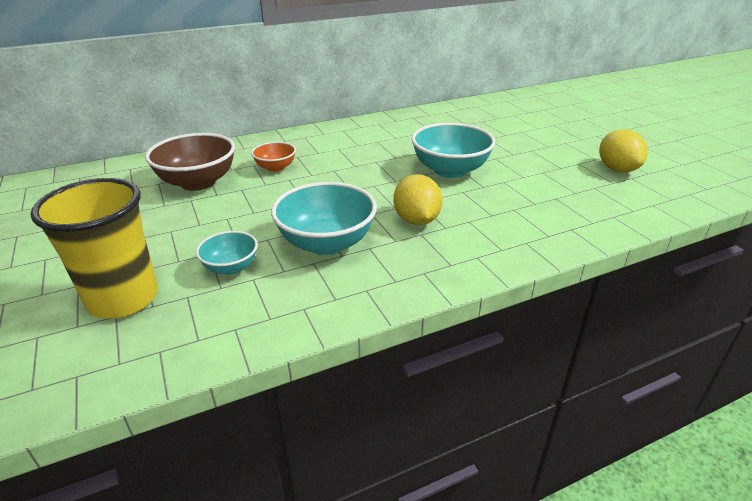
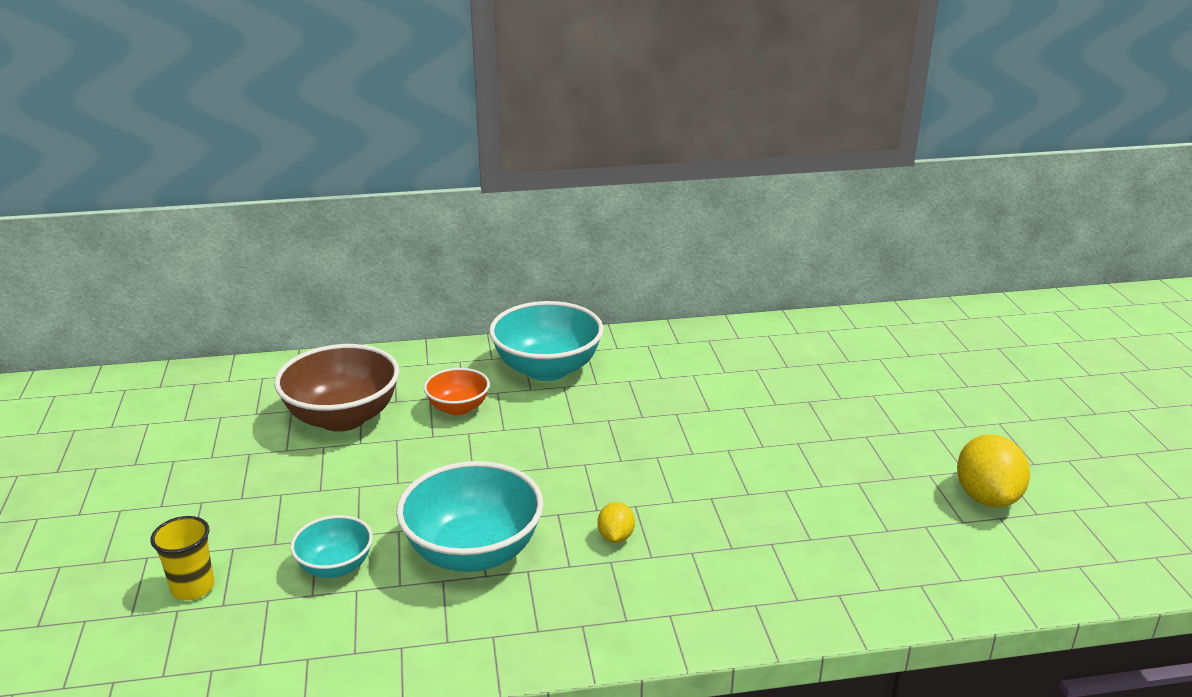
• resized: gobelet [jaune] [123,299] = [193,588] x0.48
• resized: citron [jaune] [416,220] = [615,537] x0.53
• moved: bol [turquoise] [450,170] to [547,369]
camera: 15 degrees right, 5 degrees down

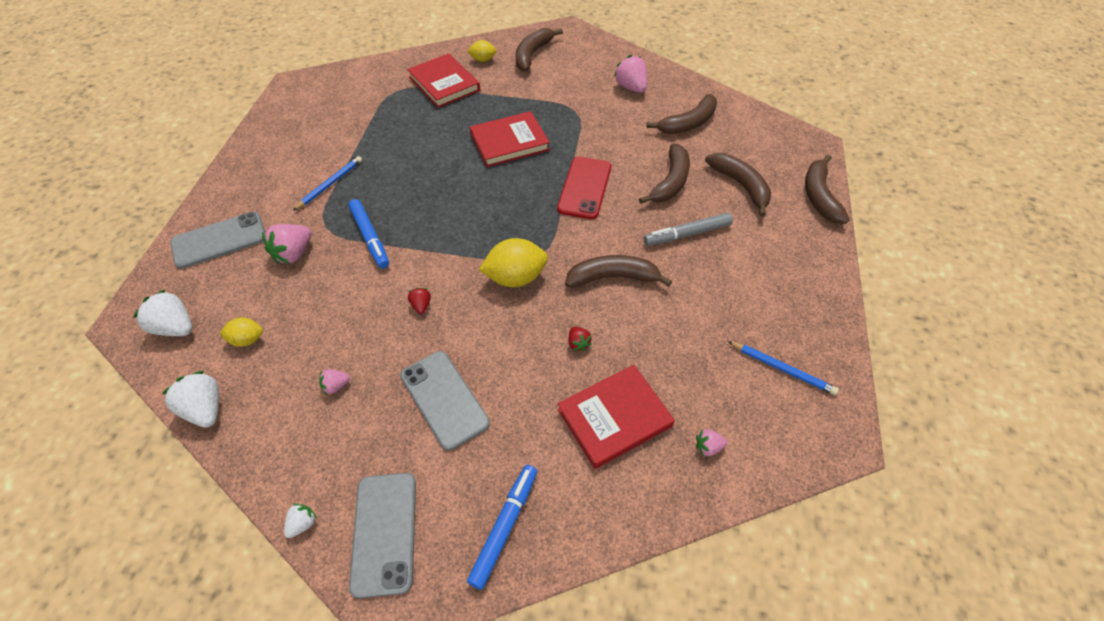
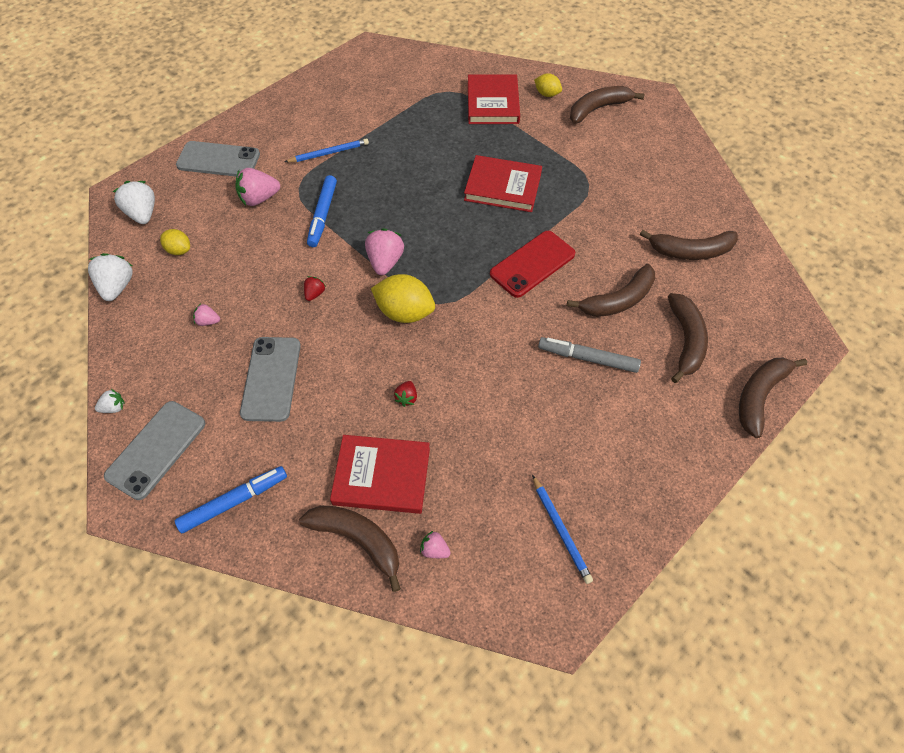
• moved: banane [marron] [613,277] to [358,540]
• moved: fraise [rose] [631,87] to [385,262]
camera: 35 degrees right, 5 degrees up

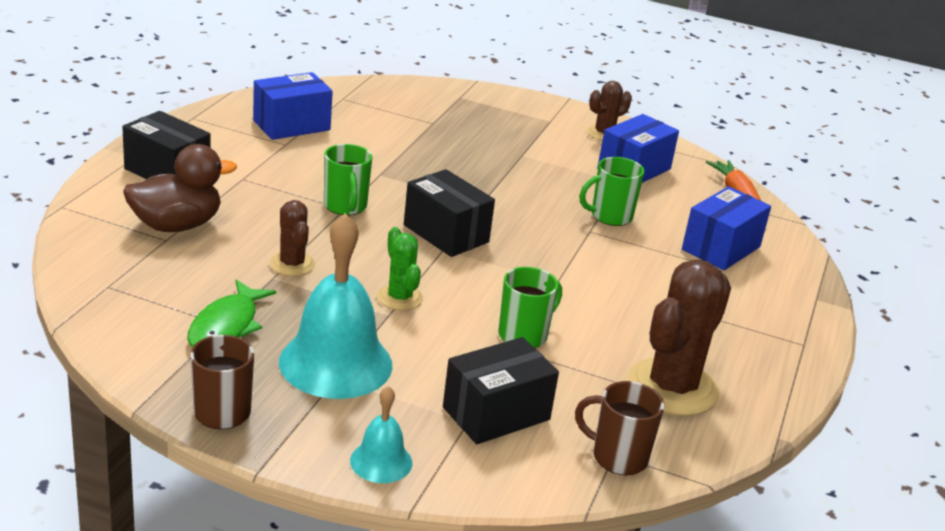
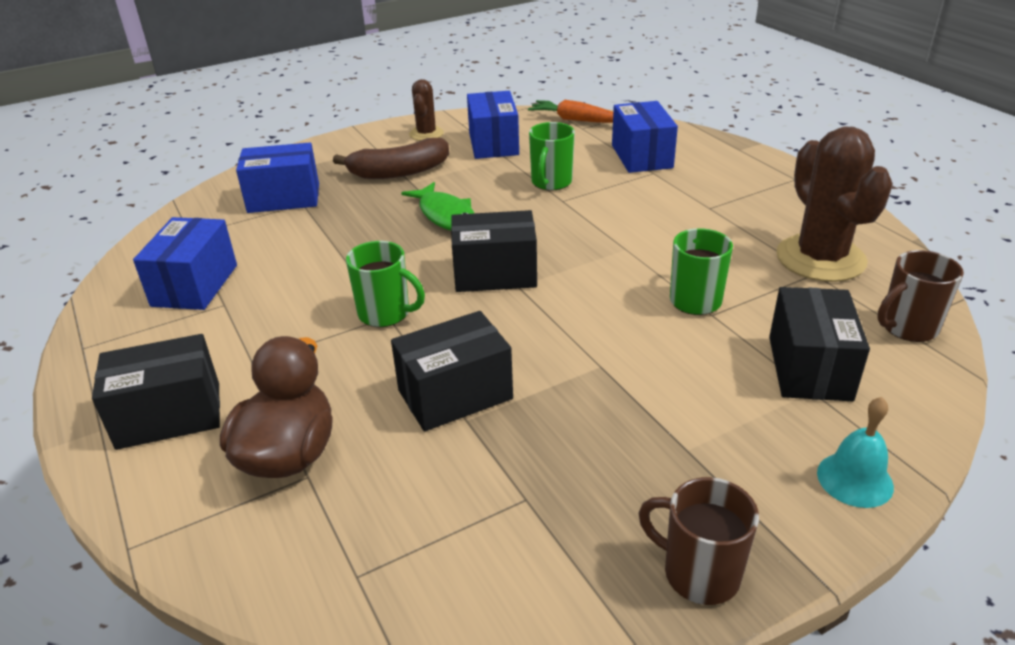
• moved: poisson [vert] [226,326] to [446,215]
• replaced: cactus [marron] [292,264] to boîte [noir] [455,394]
• removed: cloche [turquoise] [336,363]
• removed: cactus [vert] [400,298]
• added: boîte [bleu] [284,198]
• added: banane [marron] [399,172]
camera: 45 degrees left, 5 degrees up

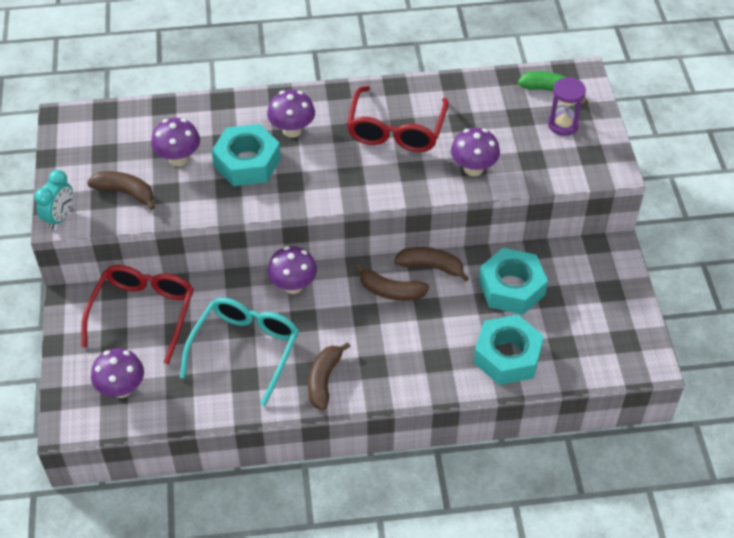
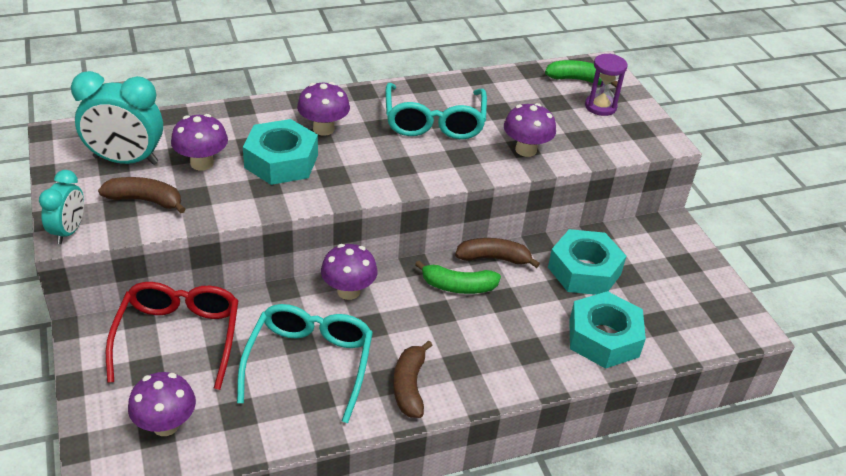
• recoloured: lunettes [rouge] [396,130] to lunettes [turquoise] [434,122]
• recoloured: banane [marron] [390,291] to banane [vert] [458,286]
• added: réveil [turquoise] [126,160]
camera: 15 degrees left, 10 degrees down

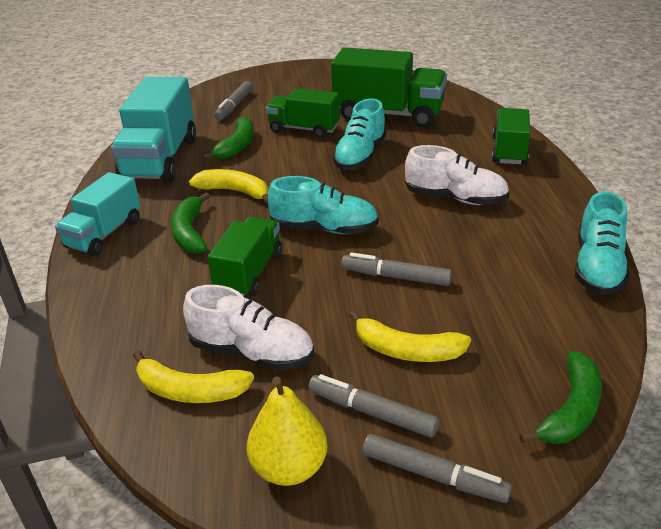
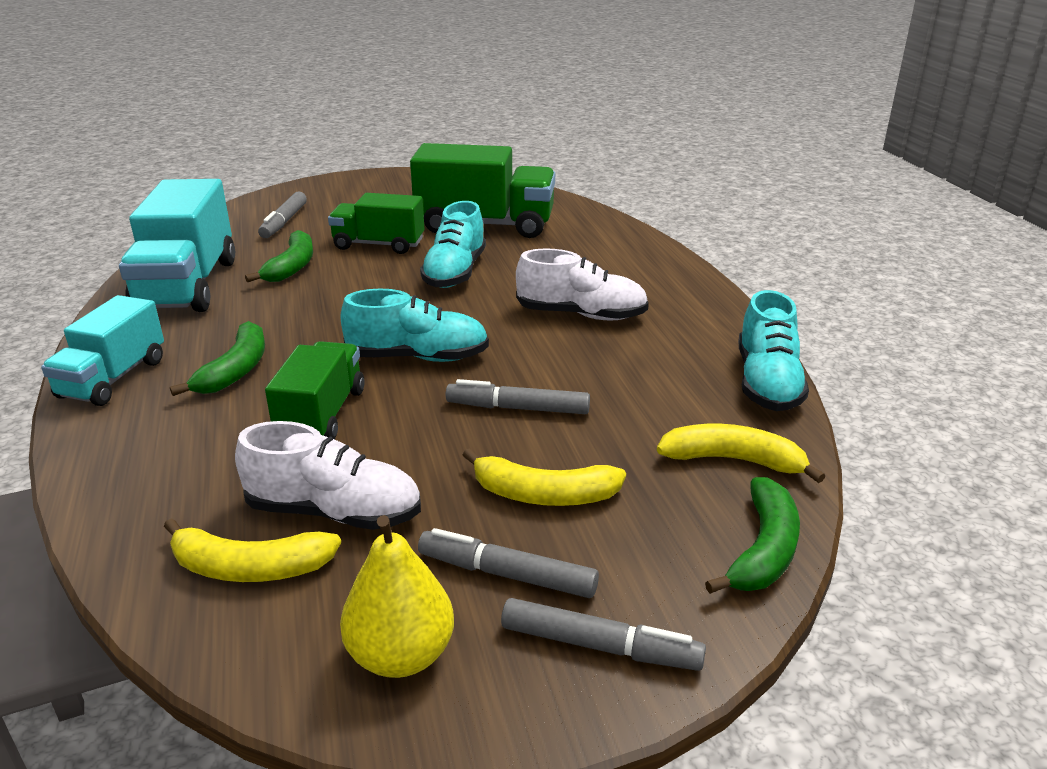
• turned: banane [vert] [190,232] = [235,370] 150 degrees counterclockwise
• moved: banane [jaune] [235,192] to [734,460]
• removed: camion [vert] [509,151]
camera: 10 degrees left, 5 degrees down

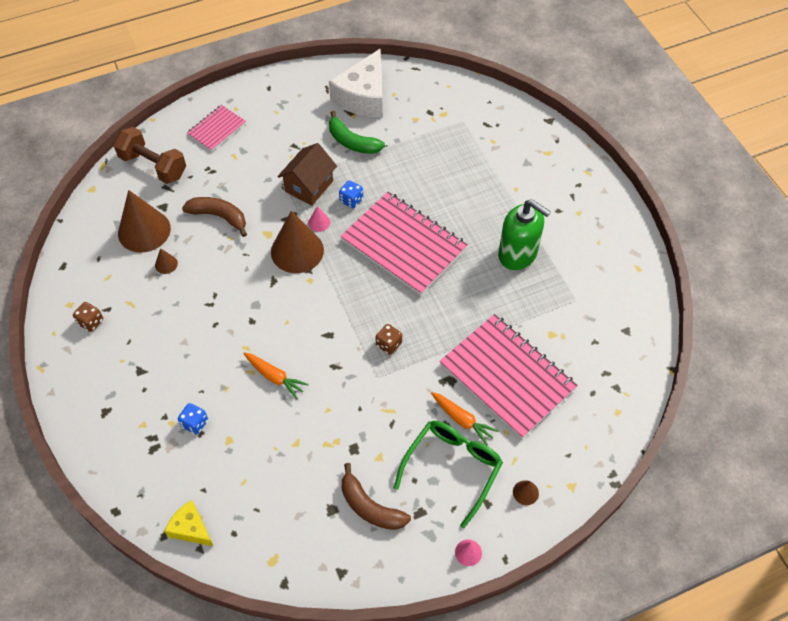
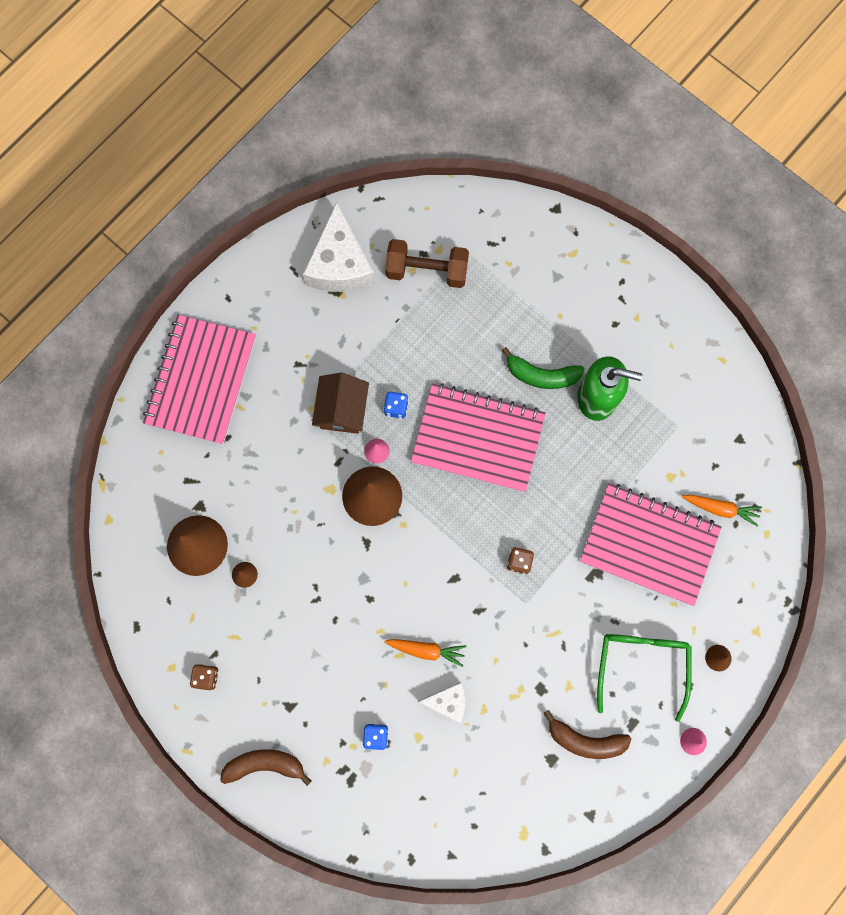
• moved: haltère [marron] [153,166] to [427,271]
• removed: fromage [jaune] [191,528]
• moved: banane [marron] [219,217] to [265,765]
• resized: carnet [rose] [217,129] = [201,380] x1.97
• moved: banane [vert] [352,142] to [541,375]
• moved: carotte [orange] [462,420] to [720,509]
• added: fromage [blanc] [447,702]
camera: 25 degrees left, 20 degrees up

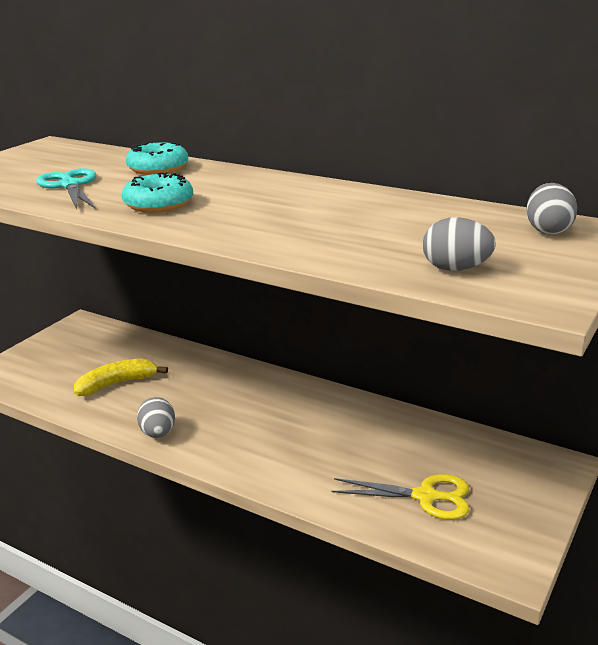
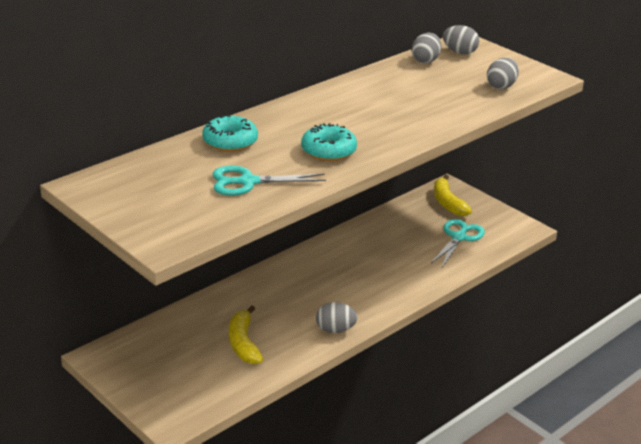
• recoloured: ciseaux [jaune] [425,497] to ciseaux [turquoise] [459,237]
• added: œuf [gris] [425,60]
• added: banane [jaune] [447,203]
camera: 75 degrees left, 5 degrees up

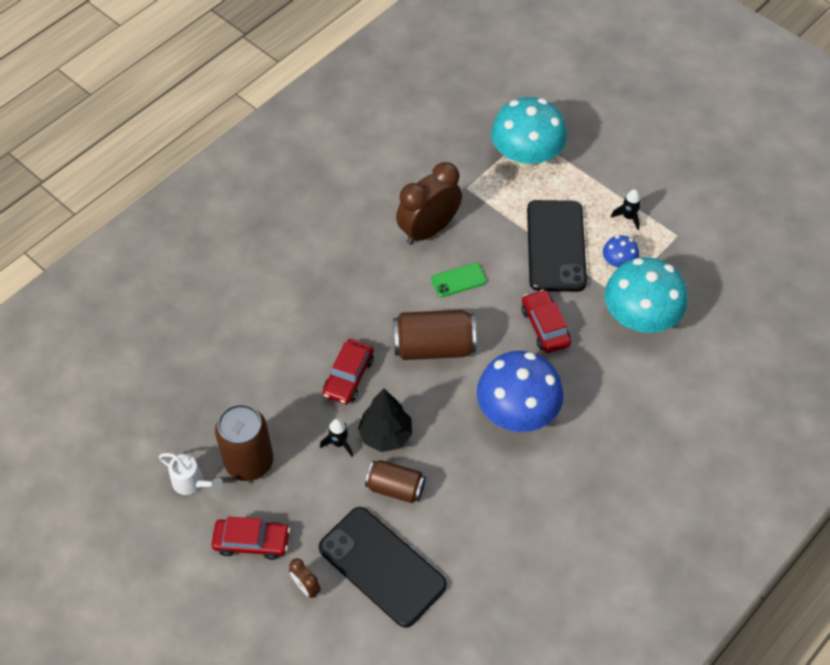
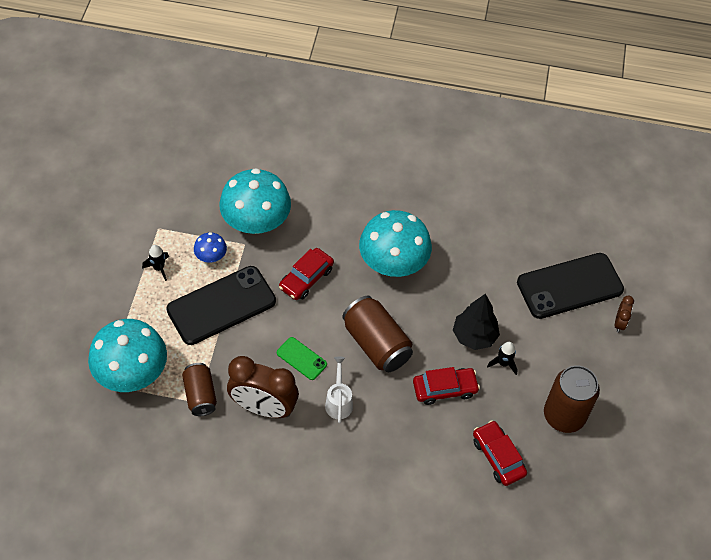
• moved: arrosoir [blanc] [192,483] to [339,402]
• moved: voiture [rouge] [252,542] to [498,457]
• turned: téléphone [noir] [382,566] = [569,286] 60 degrees clockwise
• moved: canette [marron] [395,488] to [200,395]
• recoloured: champignon [bleu] [517,411] to champignon [turquoise] [393,263]
camera: 125 degrees left, 0 degrees up

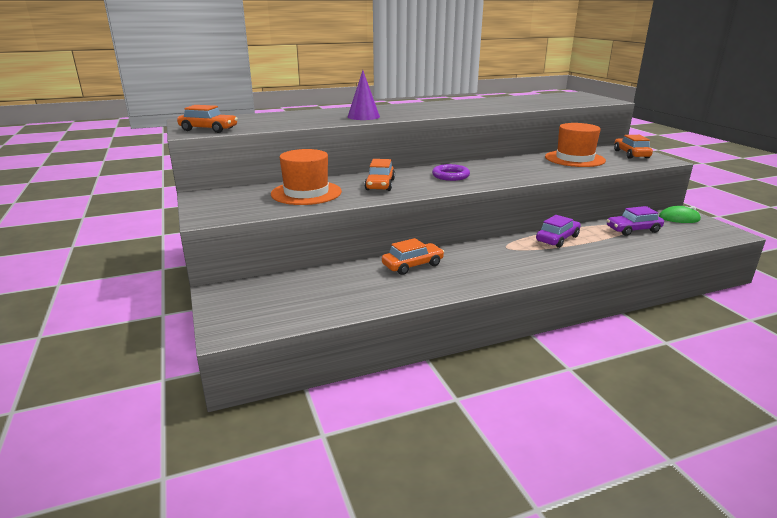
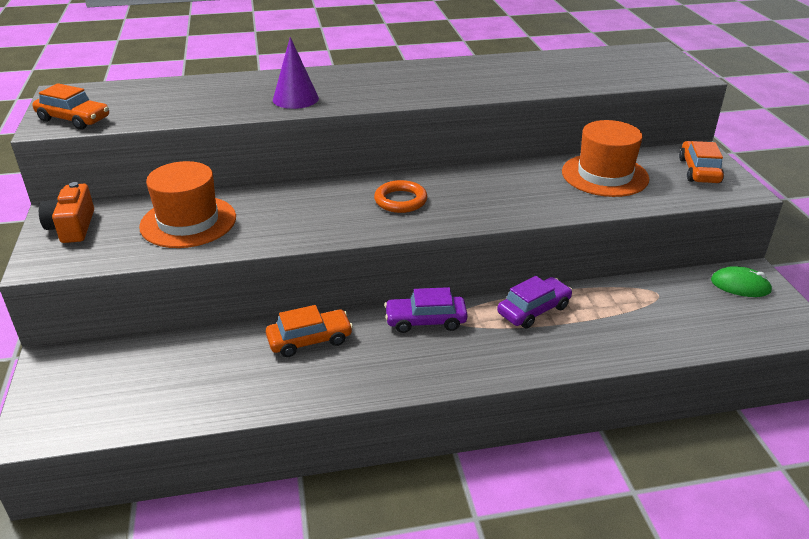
• removed: voiture [orange] [380,185]
• recoloured: anneau [violet] [450,176] to anneau [orange] [400,200]
• moved: voiture [violet] [633,230] to [425,321]
• added: appareil photo [orange] [72,227]
camera: 10 degrees right, 10 degrees up

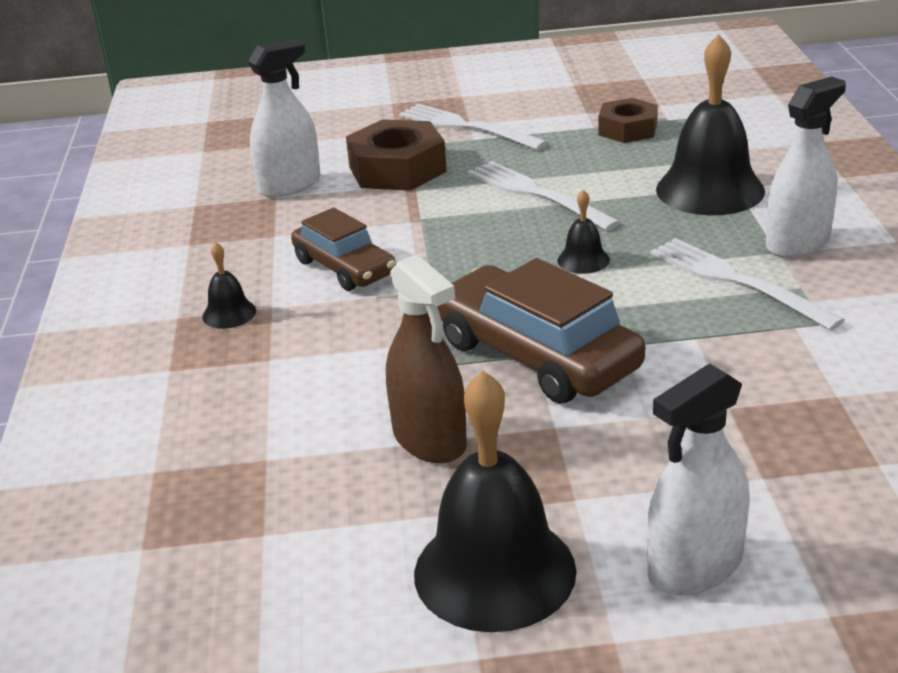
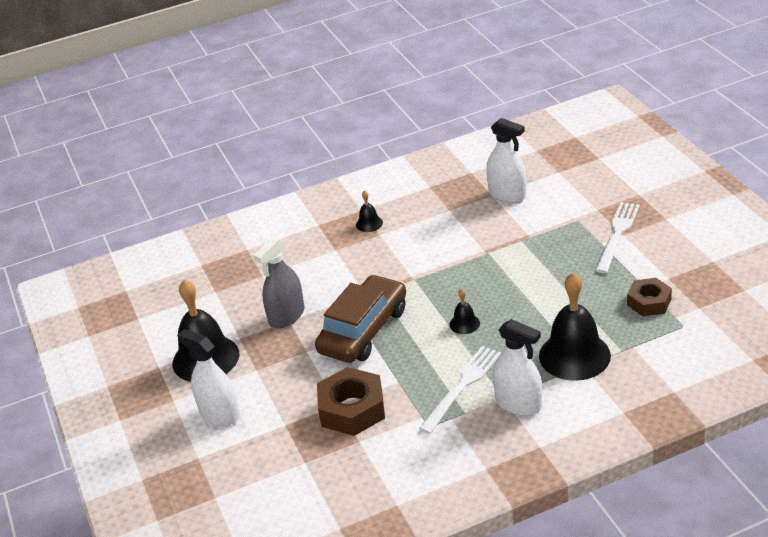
• removed: voiture [marron] [344,268]
• moved: écrou [marron] [397,169] to [352,409]
• recoloured: vaporisateur [marron] [429,439] to vaporisateur [gris] [287,316]
• removed: fourchette [blanc] [535,194]
camera: 75 degrees right, 5 degrees up

